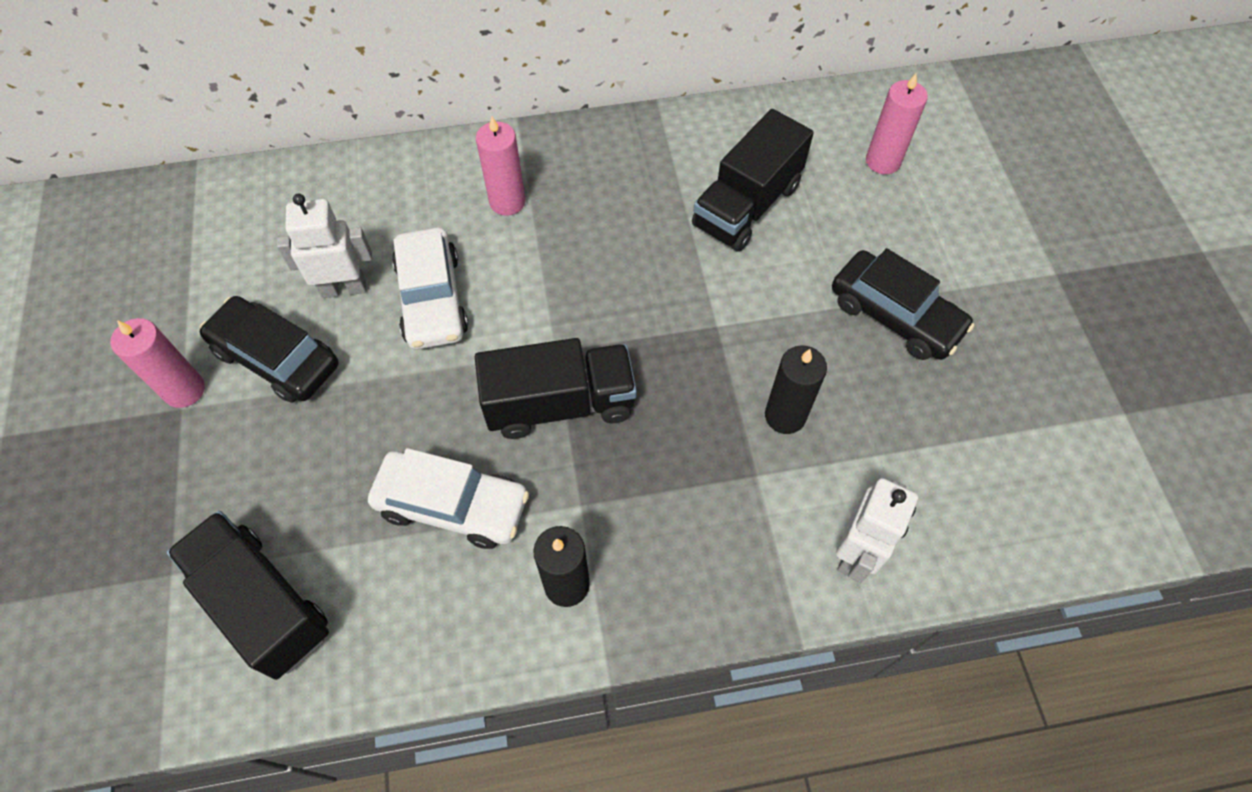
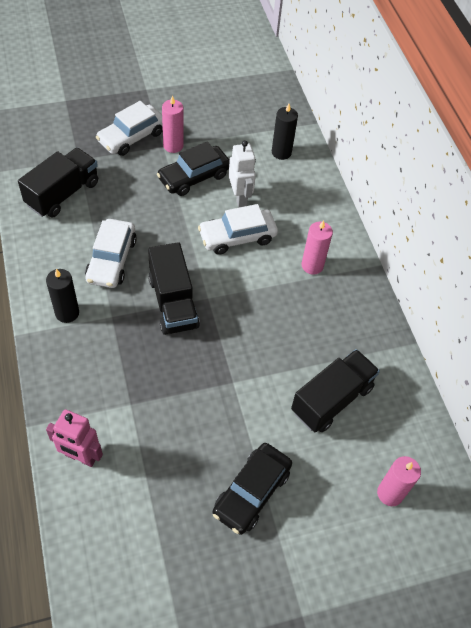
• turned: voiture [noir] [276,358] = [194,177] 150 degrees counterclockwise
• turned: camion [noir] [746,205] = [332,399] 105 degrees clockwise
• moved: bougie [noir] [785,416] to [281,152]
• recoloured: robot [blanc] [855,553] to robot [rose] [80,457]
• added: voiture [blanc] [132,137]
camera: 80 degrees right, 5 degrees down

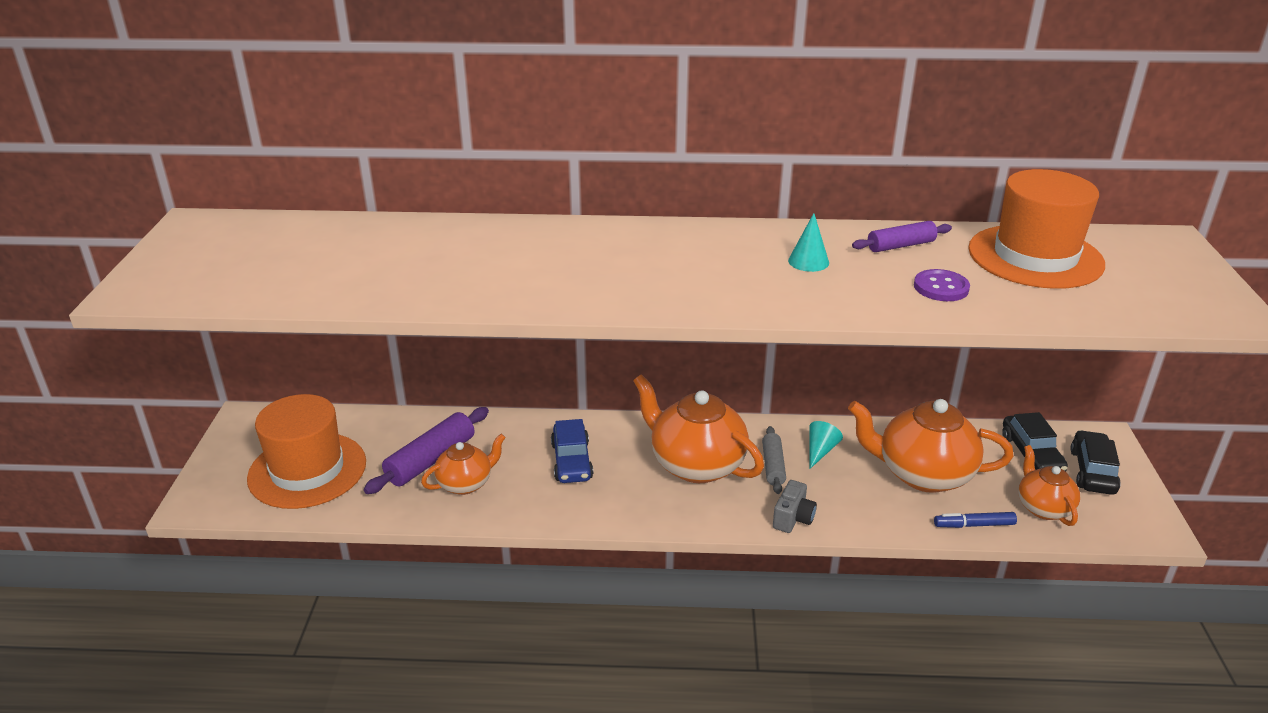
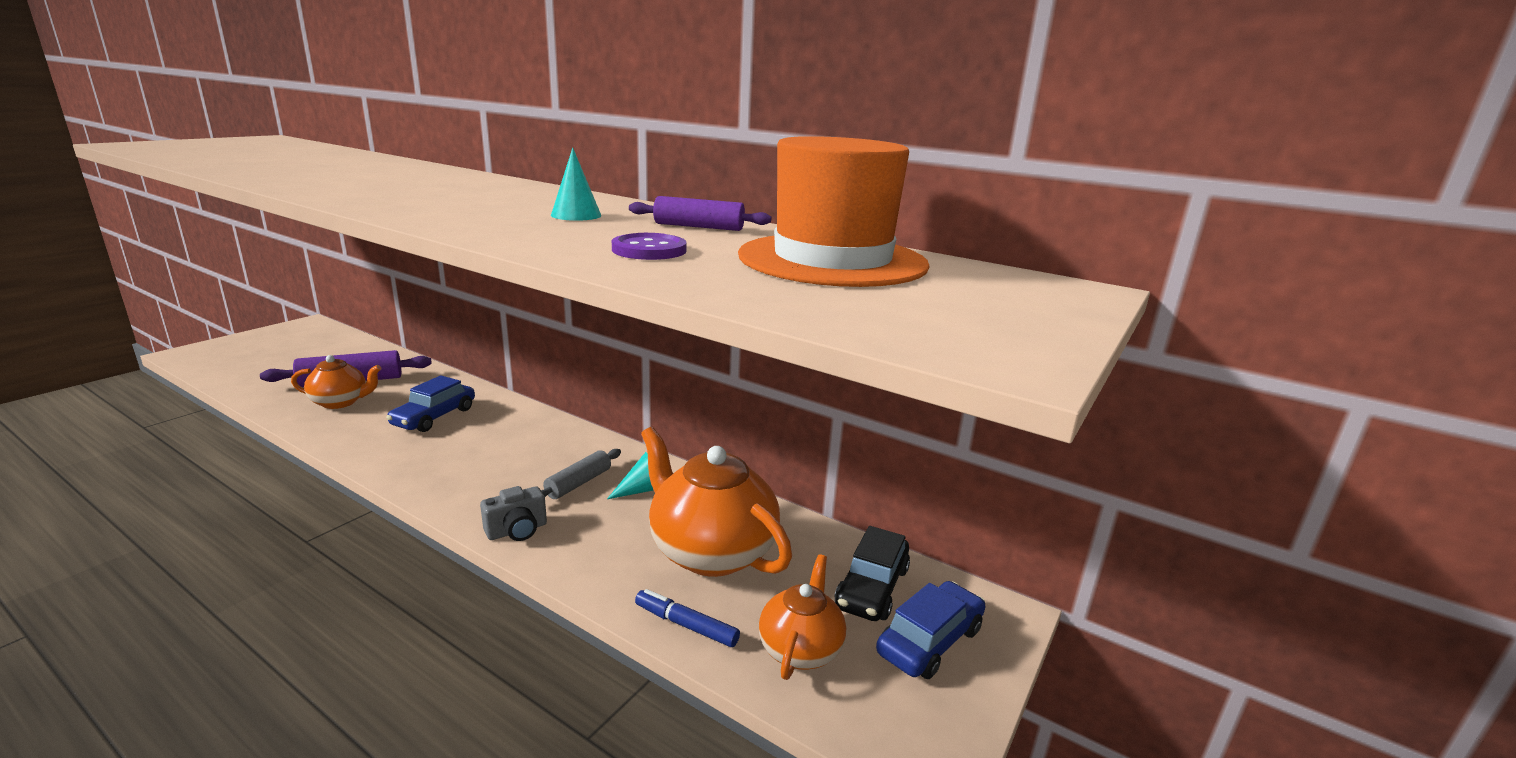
• removed: chapeau [orange] [307,470]
• removed: théière [orange] [696,464]
• recoloured: voiture [noir] [1092,471] to voiture [bleu] [930,641]
camera: 30 degrees right, 10 degrees down

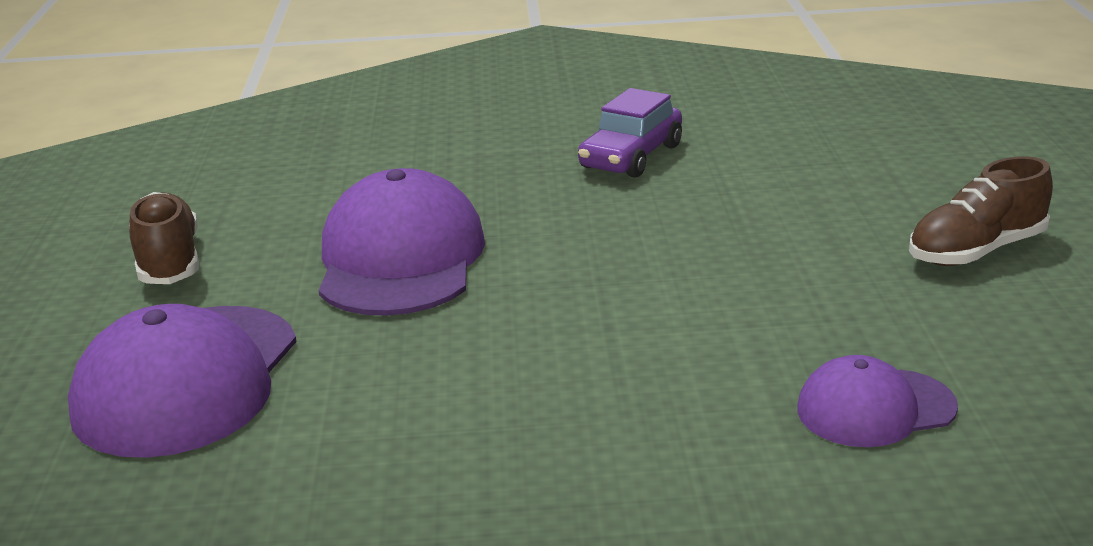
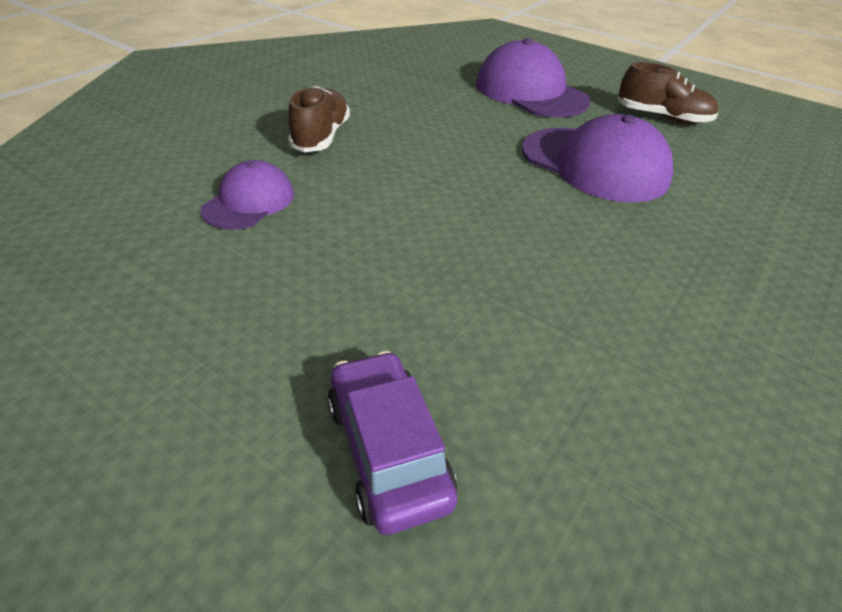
• moved: voiture [violet] [631,157] to [387,450]
• moved: chaussure [marron] [976,251] to [321,137]
camera: 125 degrees right, 15 degrees up

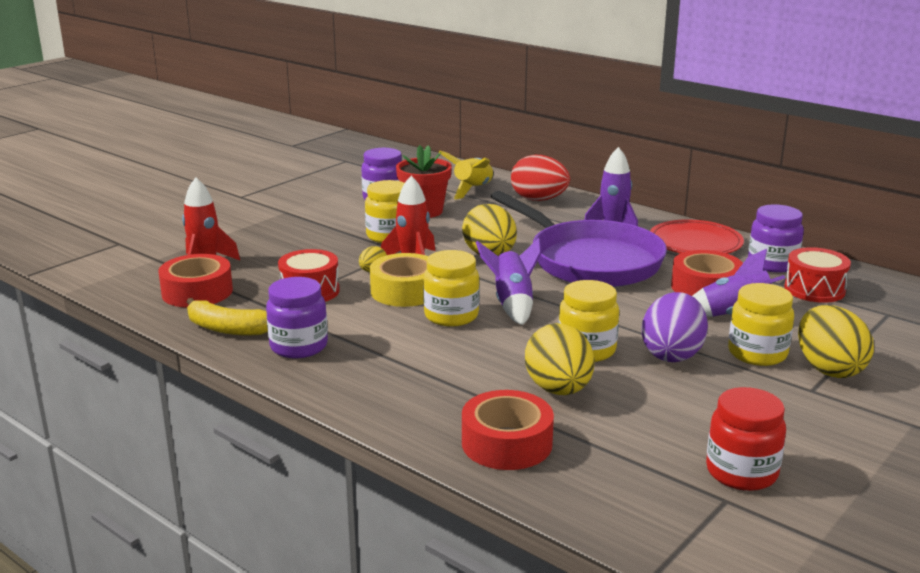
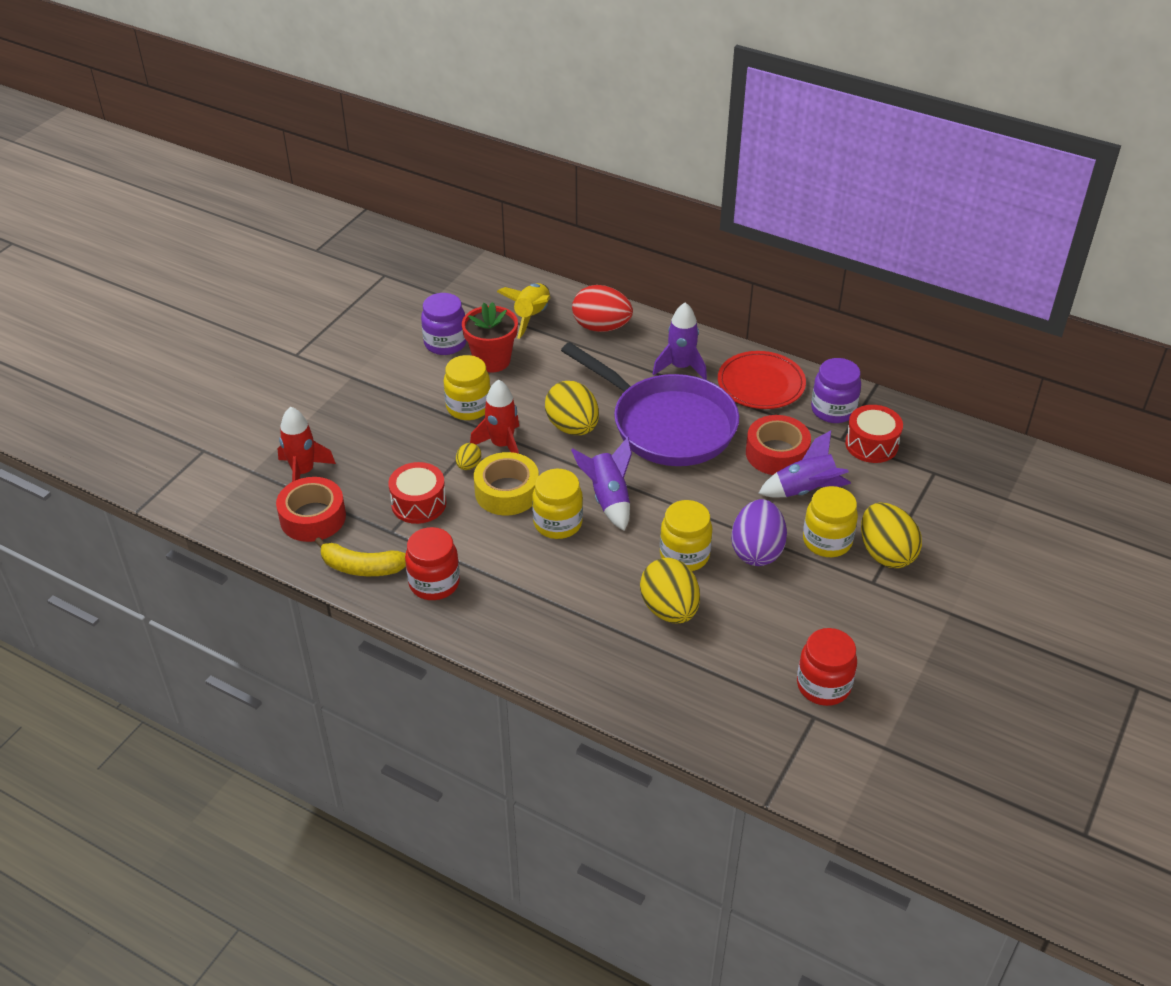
• recoloured: bocal [violet] [299,346] to bocal [rouge] [434,583]
• removed: ruban adhésif [rouge] [506,443]
camera: 10 degrees left, 20 degrees up

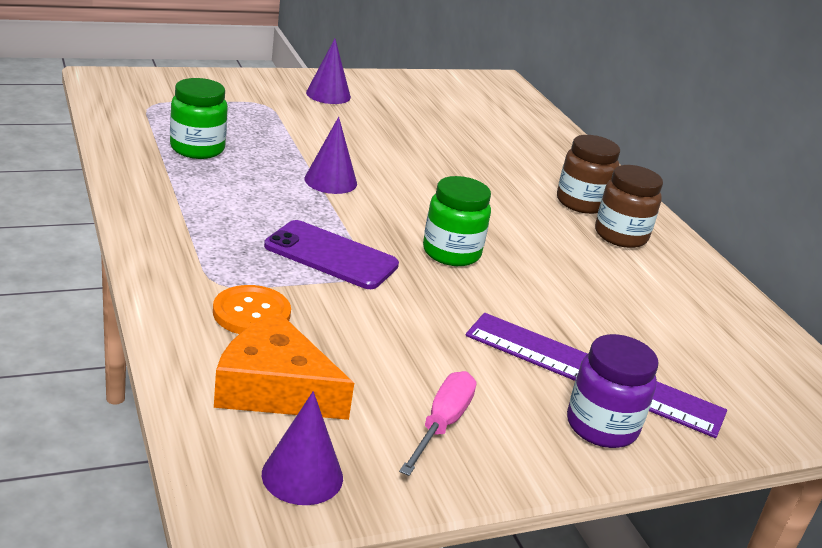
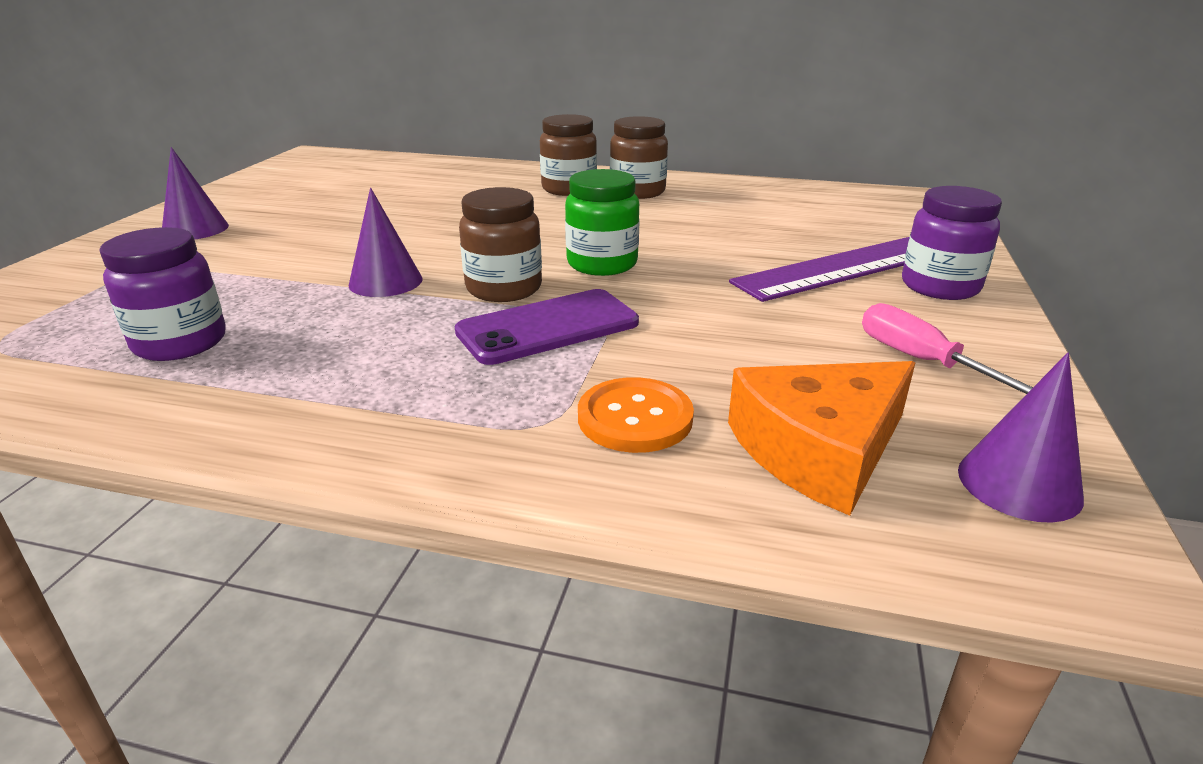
• recoloured: bocal [vert] [197,149] to bocal [violet] [180,343]
• added: bocal [marron] [504,289]
camera: 50 degrees left, 0 degrees up

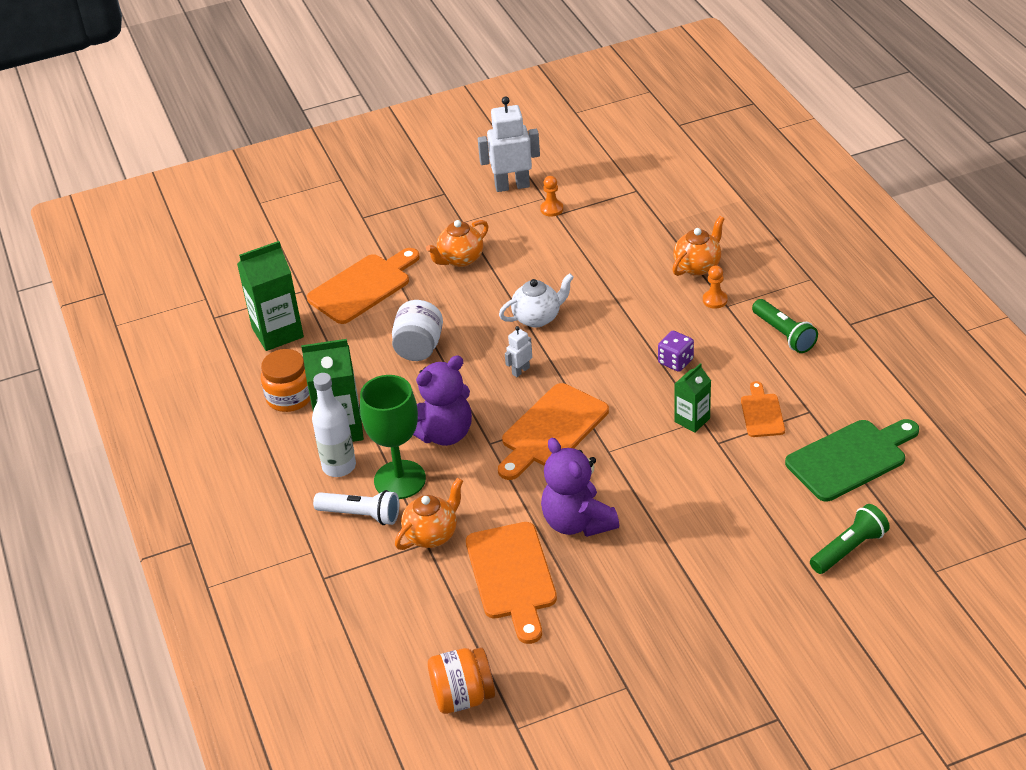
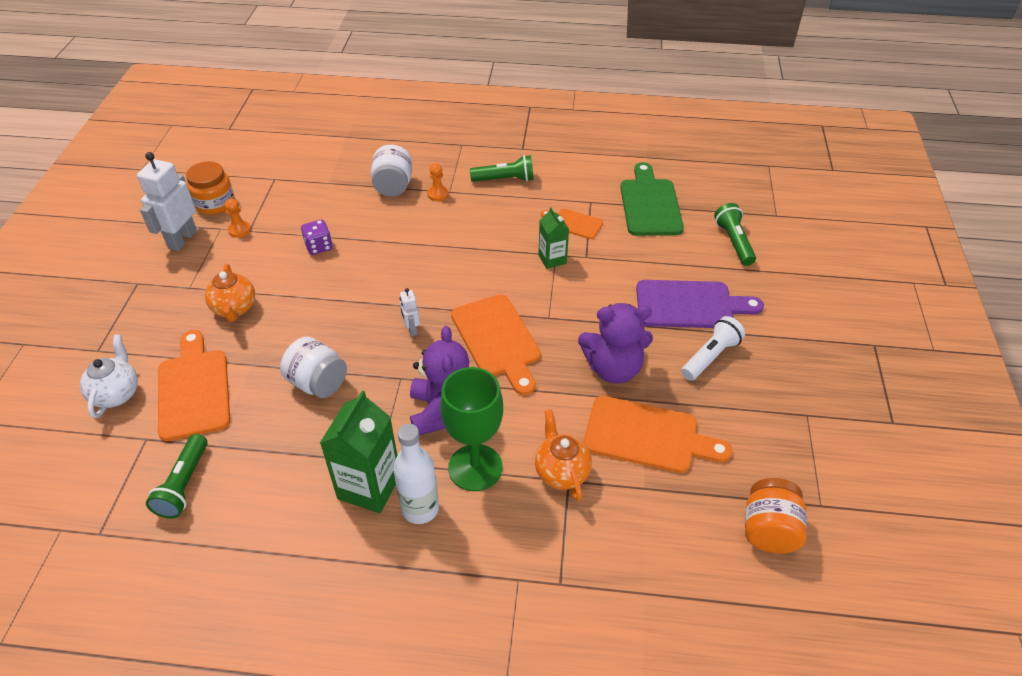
• replaced: brique de lait [vert] [277,332] to lampe de poche [vert] [184,484]
• moved: bocal [orange] [289,397] to [215,203]
• moved: lampe de poche [blanc] [361,515] to [710,357]
• moved: théière [blanc] [537,318] to [117,394]
• moved: dé [violet] [675,361] to [319,246]
• replaced: théière [orange] [698,266] to bocal [blanc] [393,186]
• added: planche à découper [violet] [690,305]
camera: 65 degrees left, 5 degrees up

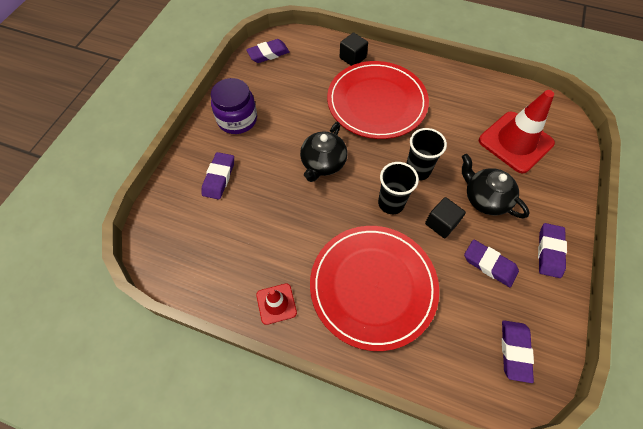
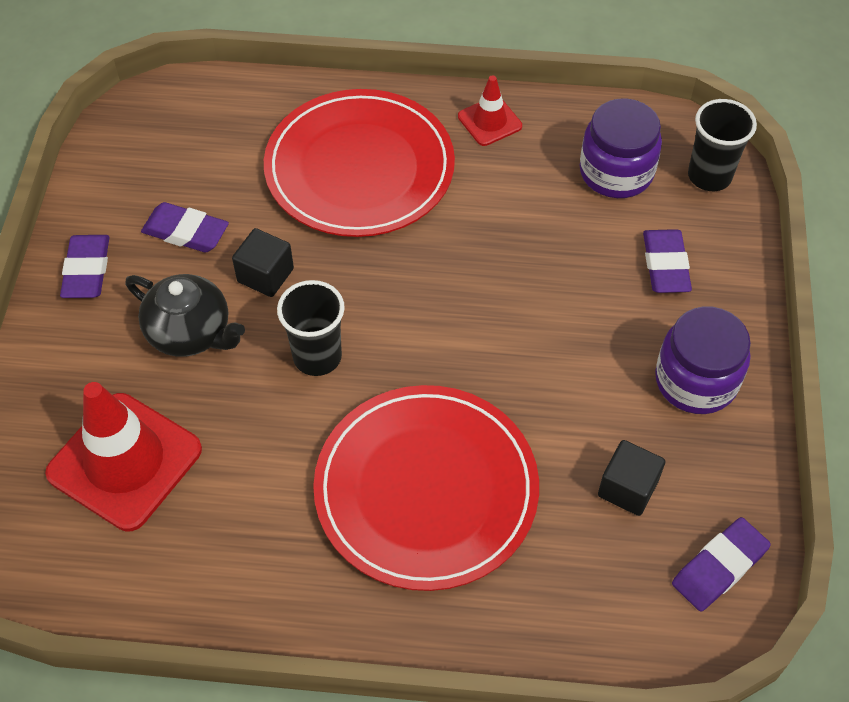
• removed: théière [noir] [323,163]
• moved: cube [noir] [352,58] to [627,488]
• moved: gobelet [noir] [391,203] to [709,176]
• removed: gomme [violet] [514,351]
• added: bocal [violet] [616,172]
camera: 165 degrees right, 5 degrees down

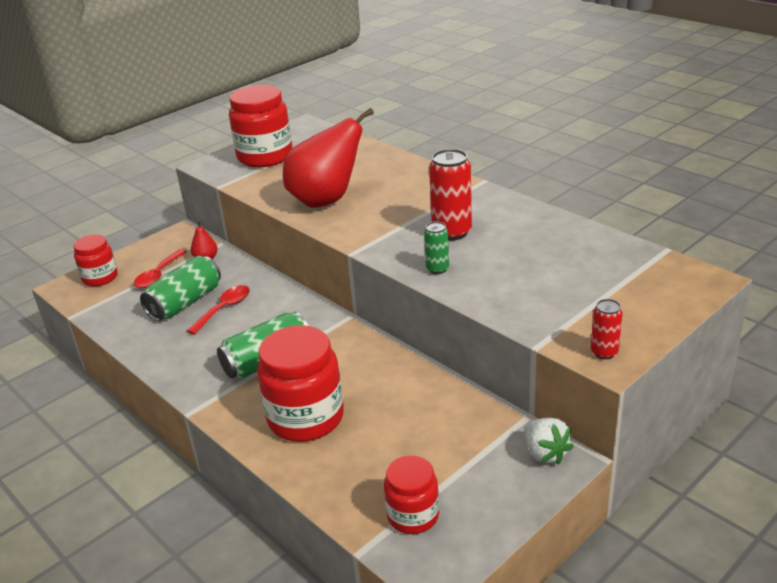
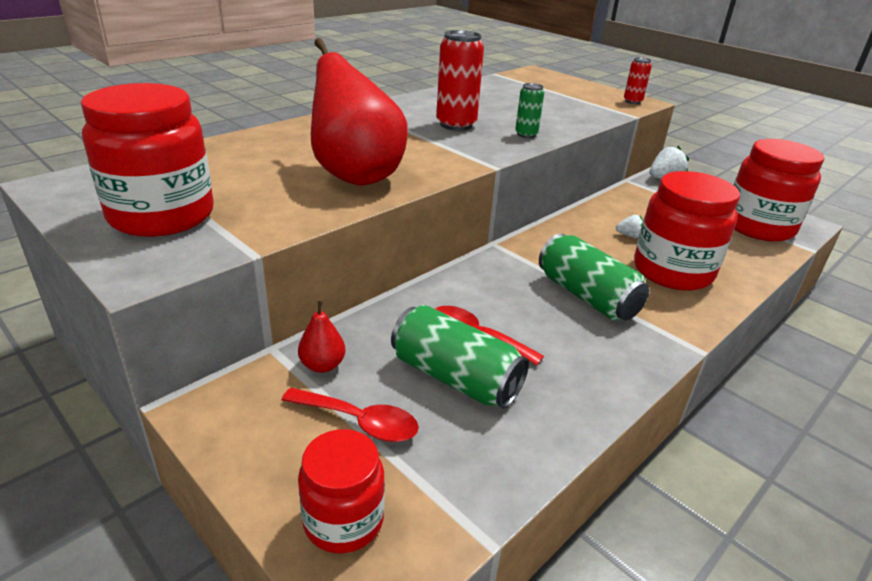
• resized: bocal [rouge] [413,515] = [758,227] x1.70
• added: fraise [blanc] [629,236]
camera: 95 degrees left, 0 degrees up

